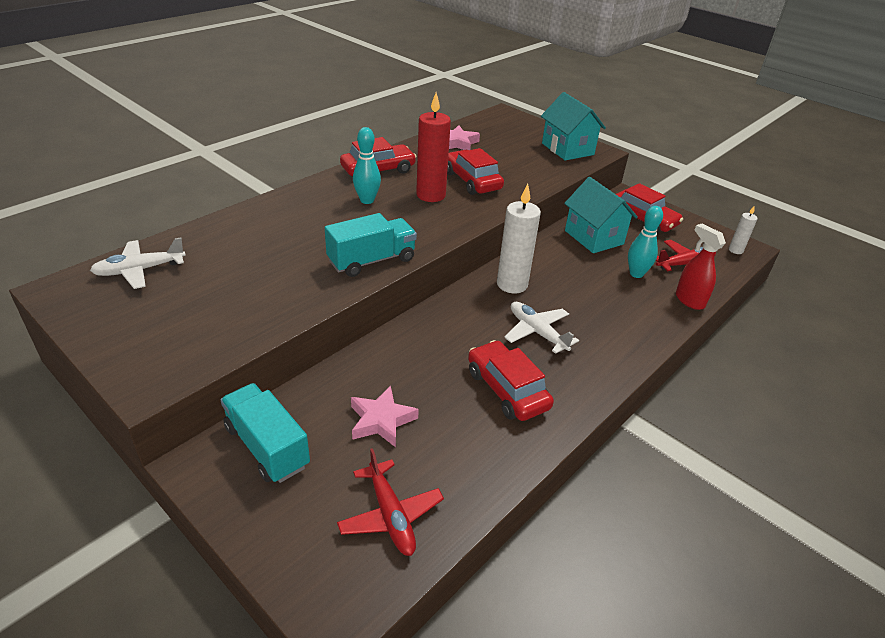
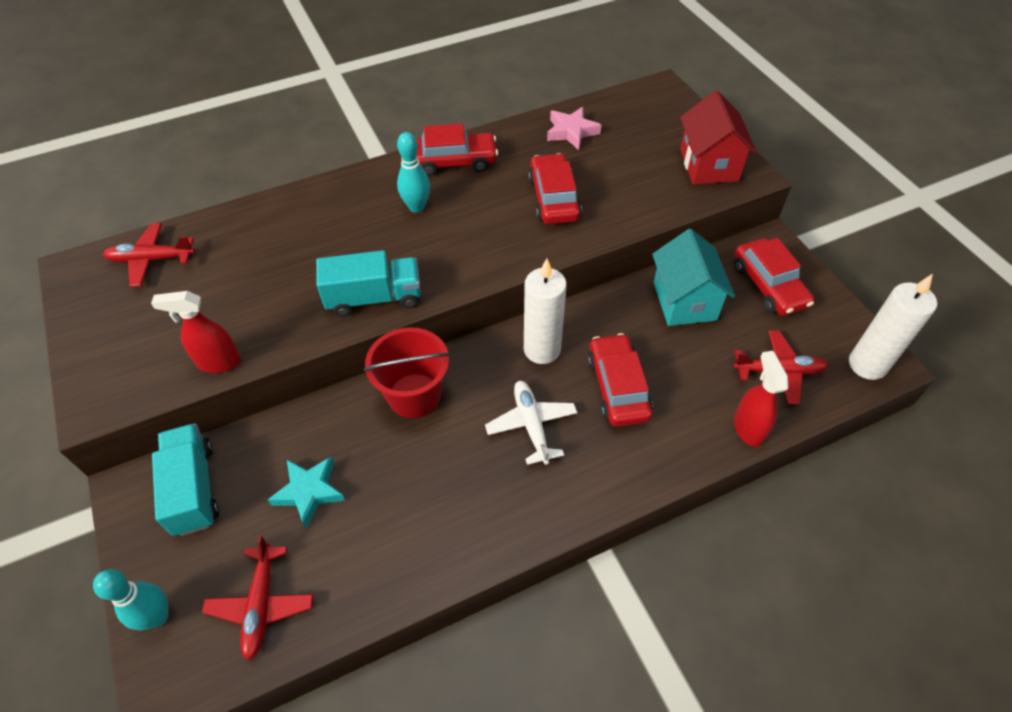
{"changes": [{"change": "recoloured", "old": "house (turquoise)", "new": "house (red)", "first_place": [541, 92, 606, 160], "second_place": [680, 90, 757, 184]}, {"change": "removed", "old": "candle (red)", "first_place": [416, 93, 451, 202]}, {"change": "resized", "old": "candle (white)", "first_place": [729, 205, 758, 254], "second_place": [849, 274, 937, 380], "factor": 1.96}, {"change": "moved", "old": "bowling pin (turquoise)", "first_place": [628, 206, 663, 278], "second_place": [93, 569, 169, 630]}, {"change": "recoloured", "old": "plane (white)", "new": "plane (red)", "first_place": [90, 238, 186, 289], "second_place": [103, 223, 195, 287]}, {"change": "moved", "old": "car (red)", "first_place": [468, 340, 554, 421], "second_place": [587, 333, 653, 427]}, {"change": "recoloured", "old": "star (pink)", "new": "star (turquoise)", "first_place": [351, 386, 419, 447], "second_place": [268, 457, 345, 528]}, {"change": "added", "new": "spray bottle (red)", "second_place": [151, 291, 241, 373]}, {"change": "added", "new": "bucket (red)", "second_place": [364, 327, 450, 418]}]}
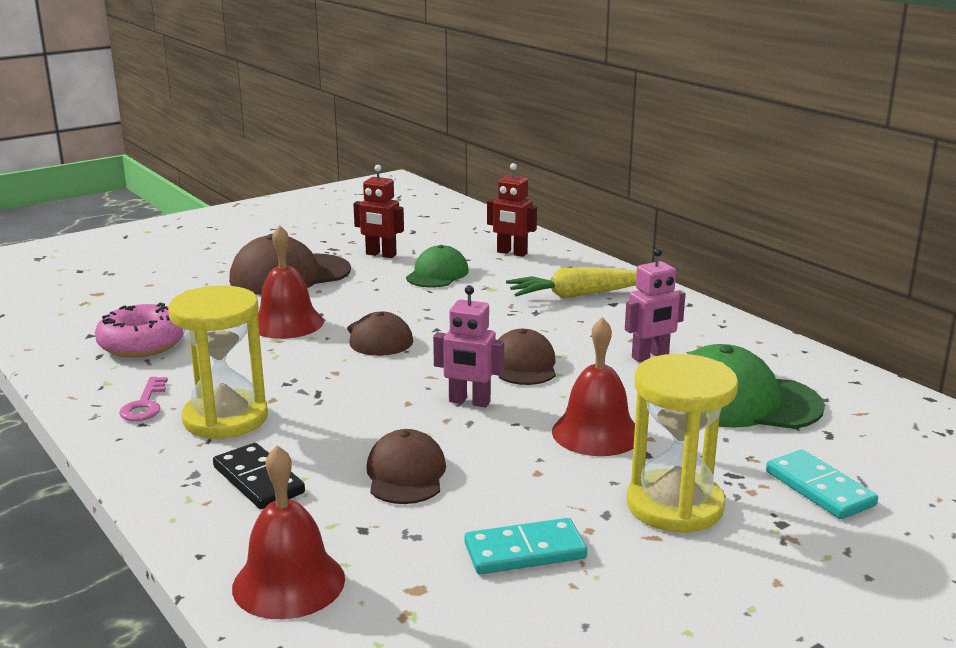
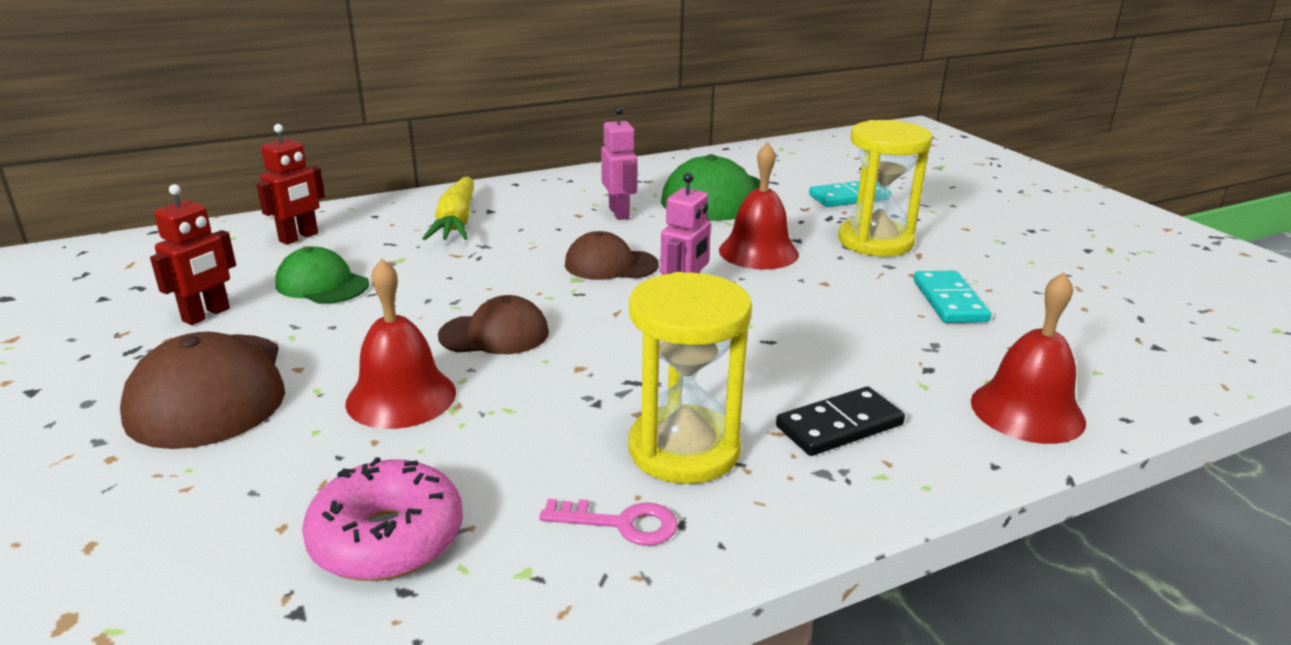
{"changes": [{"change": "removed", "old": "cap (brown)", "first_place": [366, 429, 446, 504]}]}
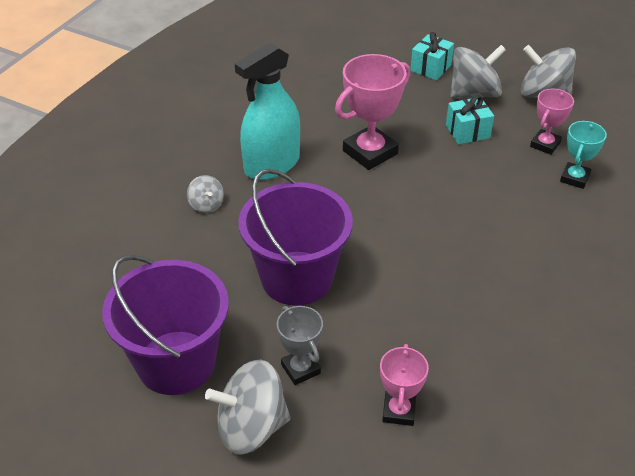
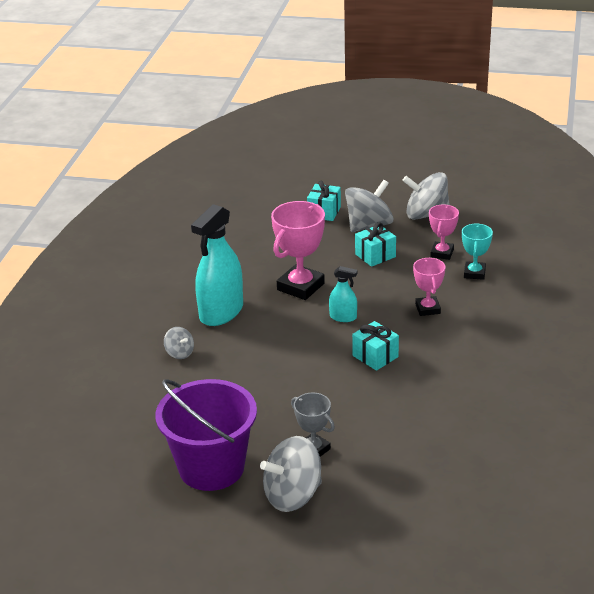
{"changes": [{"change": "removed", "old": "bucket (purple)", "first_place": [238, 169, 353, 306]}, {"change": "moved", "old": "trophy (pink)", "first_place": [380, 344, 429, 426], "second_place": [413, 258, 446, 316]}, {"change": "added", "new": "spray bottle (turquoise)", "second_place": [329, 266, 357, 322]}, {"change": "added", "new": "gift (turquoise)", "second_place": [352, 321, 399, 371]}]}
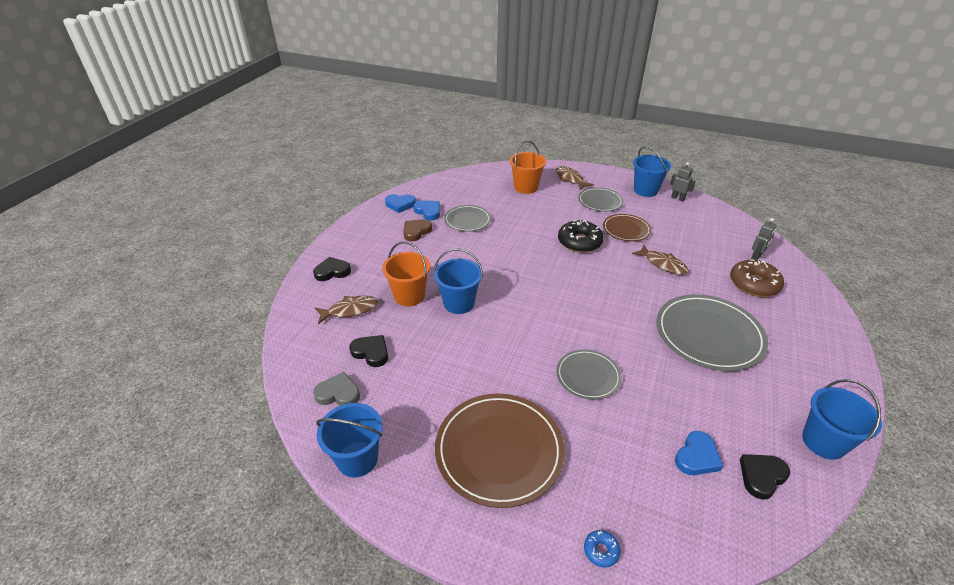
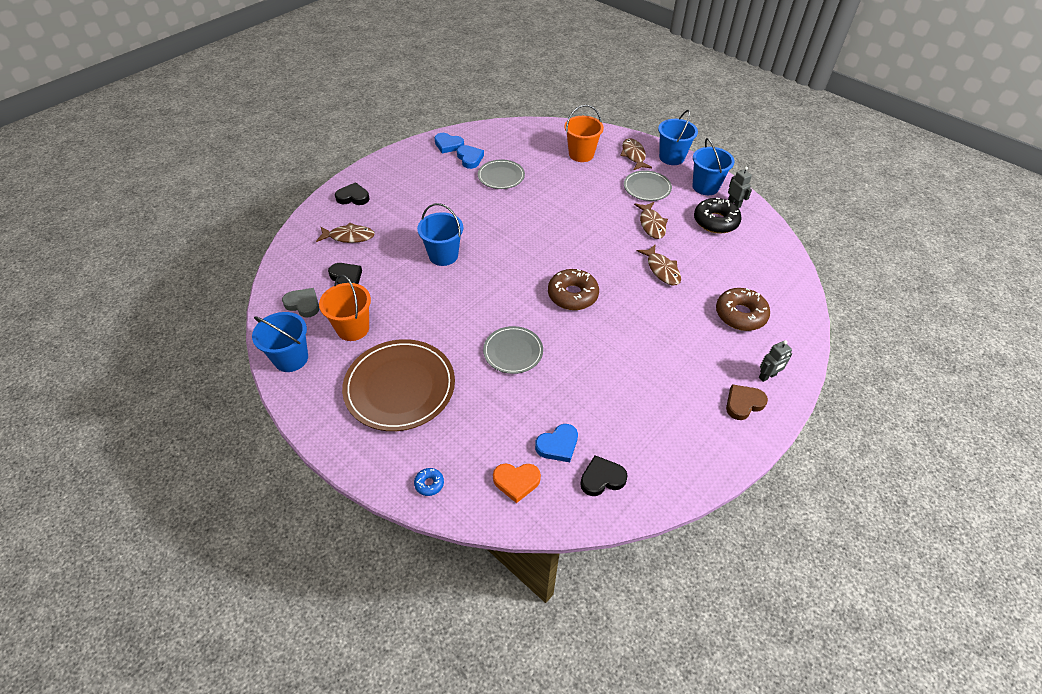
{"changes": [{"change": "replaced", "old": "plate (brown)", "new": "fish (brown)", "first_place": [603, 214, 652, 242], "second_place": [634, 202, 668, 239]}, {"change": "moved", "old": "robot (grey)", "first_place": [751, 218, 777, 260], "second_place": [759, 340, 792, 382]}, {"change": "moved", "old": "heart (brown)", "first_place": [403, 219, 432, 242], "second_place": [726, 384, 768, 420]}, {"change": "moved", "old": "donut (black)", "first_place": [558, 220, 604, 253], "second_place": [694, 198, 742, 234]}, {"change": "moved", "old": "bucket (orange)", "first_place": [382, 241, 430, 306], "second_place": [319, 275, 371, 341]}, {"change": "removed", "old": "plate (grey)", "first_place": [656, 294, 768, 371]}, {"change": "moved", "old": "bucket (blue)", "first_place": [802, 379, 882, 460], "second_place": [658, 110, 698, 165]}, {"change": "added", "new": "donut (brown)", "second_place": [548, 269, 599, 310]}, {"change": "added", "new": "heart (orange)", "second_place": [493, 463, 541, 503]}]}
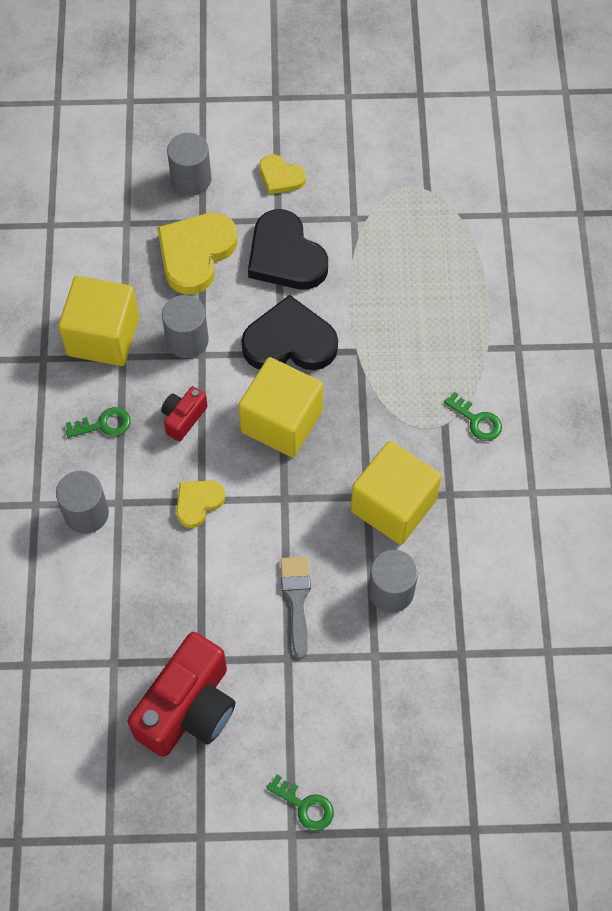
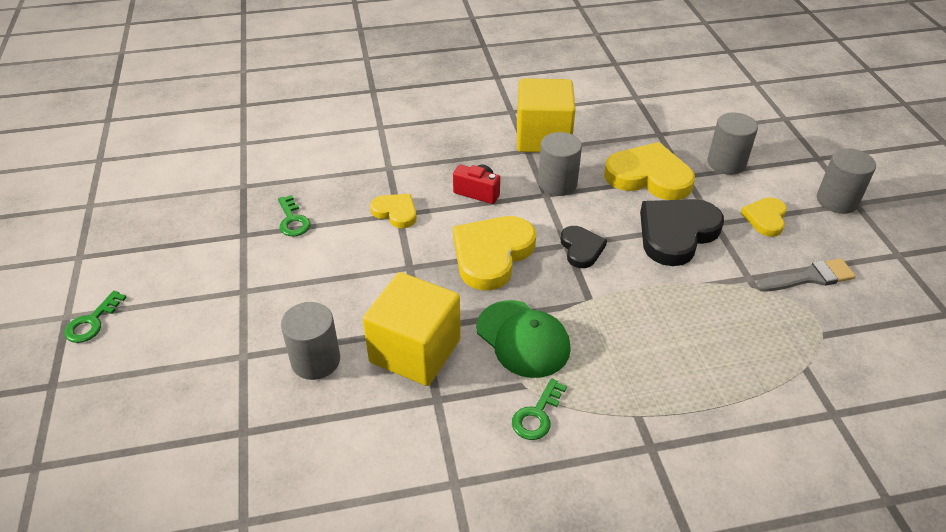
{"changes": [{"change": "resized", "old": "heart (black)", "first_place": [241, 295, 338, 370], "second_place": [561, 226, 607, 268], "factor": 0.55}, {"change": "replaced", "old": "cube (yellow)", "new": "heart (yellow)", "first_place": [238, 357, 323, 457], "second_place": [453, 216, 536, 290]}, {"change": "moved", "old": "key (green)", "first_place": [66, 407, 131, 438], "second_place": [278, 195, 311, 236]}, {"change": "moved", "old": "cylinder (grey)", "first_place": [56, 471, 109, 534], "second_place": [817, 148, 876, 214]}, {"change": "moved", "old": "brush (grey)", "first_place": [280, 557, 311, 658], "second_place": [755, 258, 856, 292]}, {"change": "removed", "old": "camera (red)", "first_place": [128, 632, 235, 757]}, {"change": "added", "new": "cap (green)", "second_place": [476, 300, 571, 378]}]}
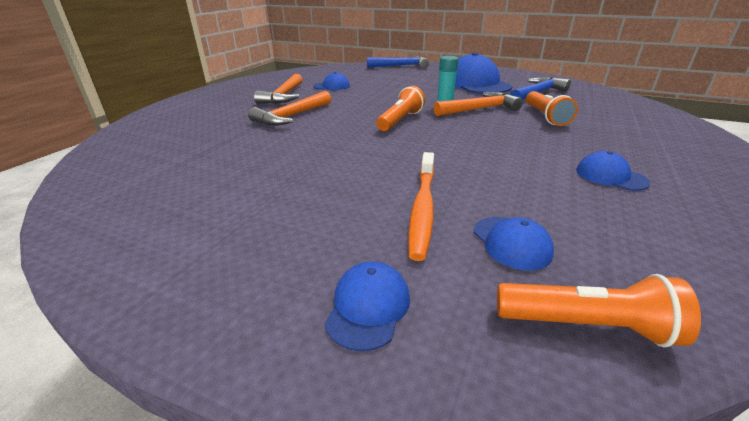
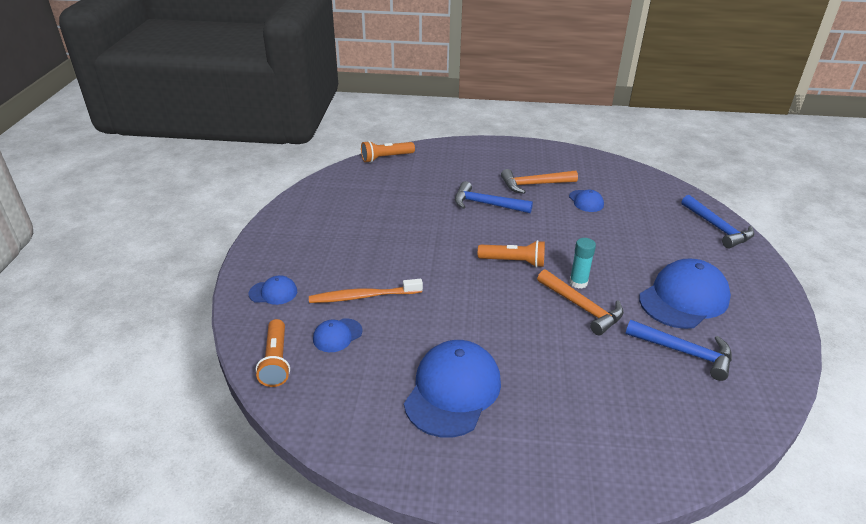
{"changes": [{"change": "recoloured", "old": "hammer (orange)", "new": "hammer (blue)", "first_place": [248, 91, 331, 126], "second_place": [455, 181, 533, 213]}, {"change": "moved", "old": "flashlight (orange)", "first_place": [526, 91, 578, 126], "second_place": [361, 141, 415, 163]}, {"change": "resized", "old": "cap (blue)", "first_place": [576, 151, 651, 191], "second_place": [404, 340, 501, 438], "factor": 2.06}]}
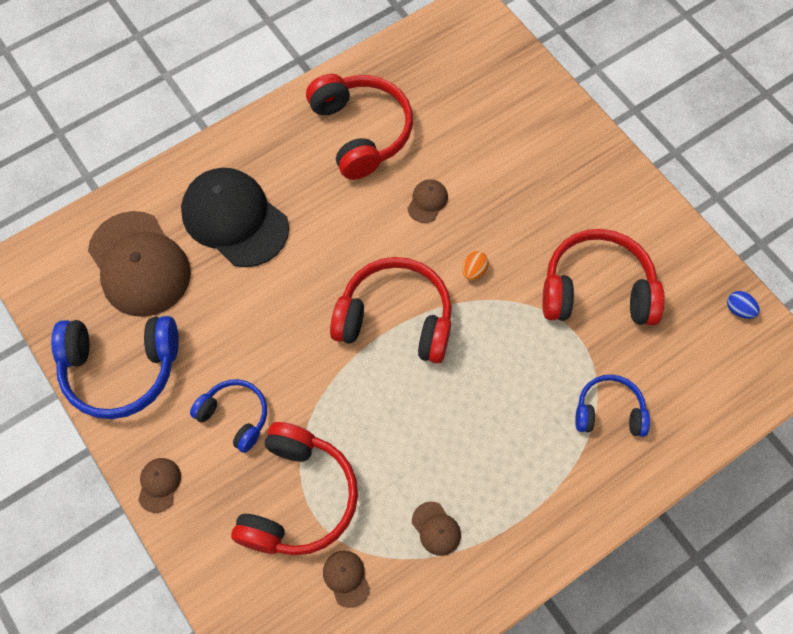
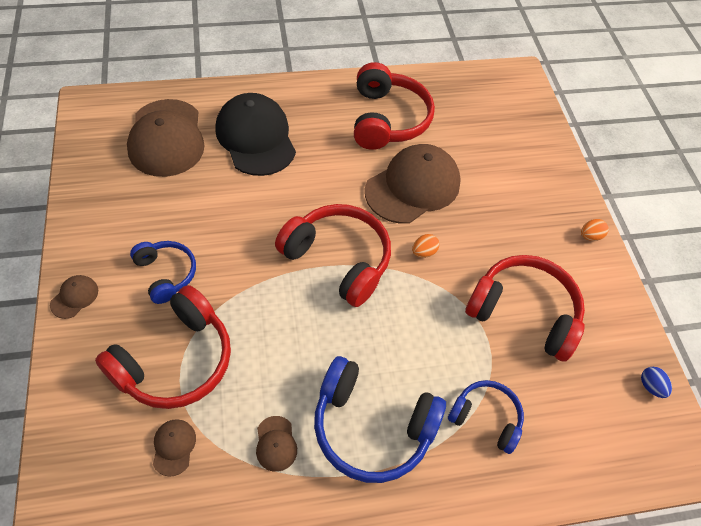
{"changes": [{"change": "resized", "old": "cap (brown)", "first_place": [407, 179, 448, 223], "second_place": [365, 144, 461, 224], "factor": 2.4}, {"change": "moved", "old": "headphones (blue)", "first_place": [51, 316, 179, 419], "second_place": [314, 356, 446, 483]}, {"change": "added", "new": "egg (orange)", "second_place": [581, 219, 609, 241]}]}
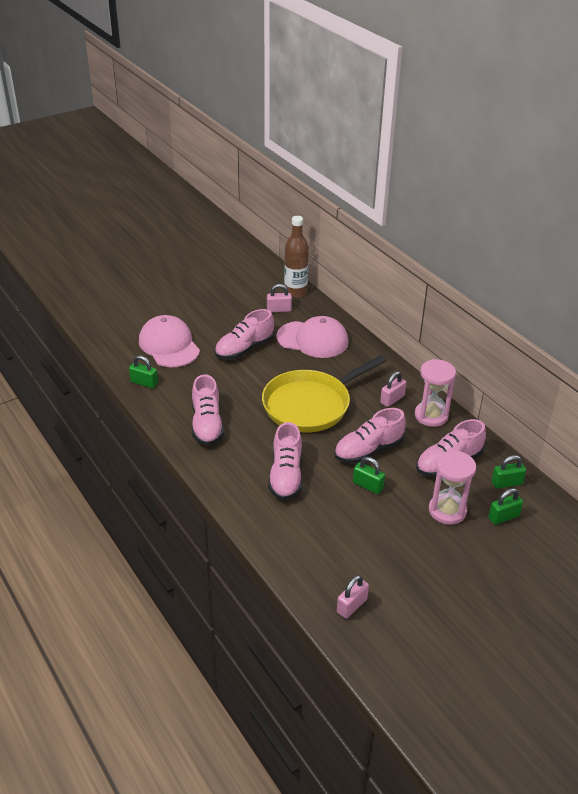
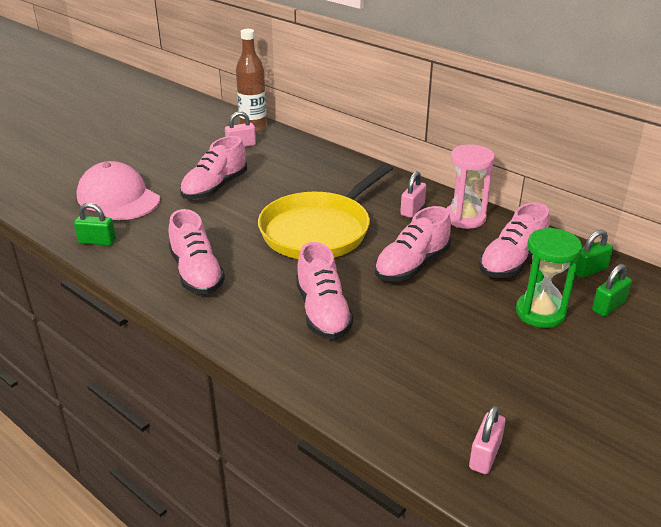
{"changes": [{"change": "removed", "old": "cap (pink)", "first_place": [276, 316, 349, 358]}, {"change": "recoloured", "old": "hourglass (pink)", "new": "hourglass (green)", "first_place": [429, 450, 476, 525], "second_place": [516, 228, 582, 328]}, {"change": "removed", "old": "padlock (green)", "first_place": [353, 457, 385, 494]}]}
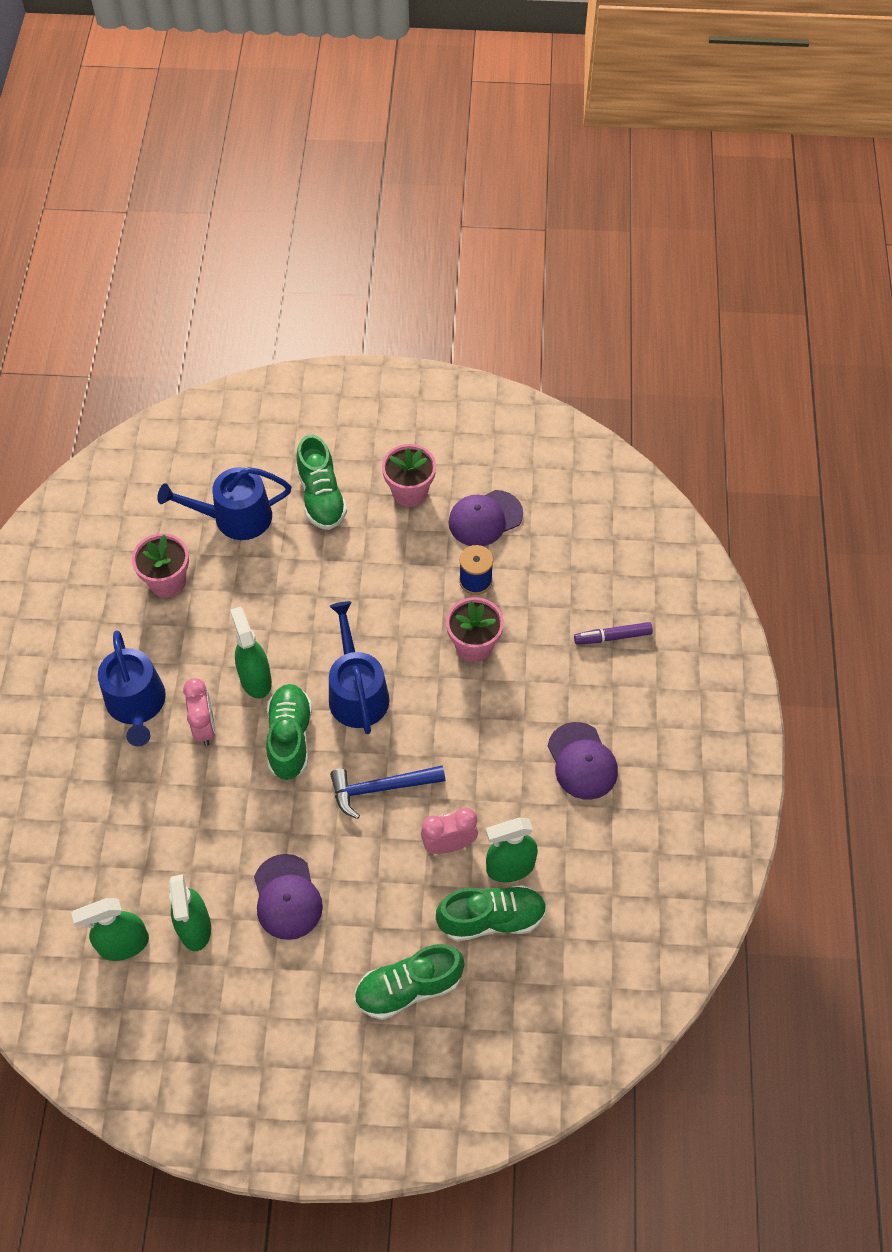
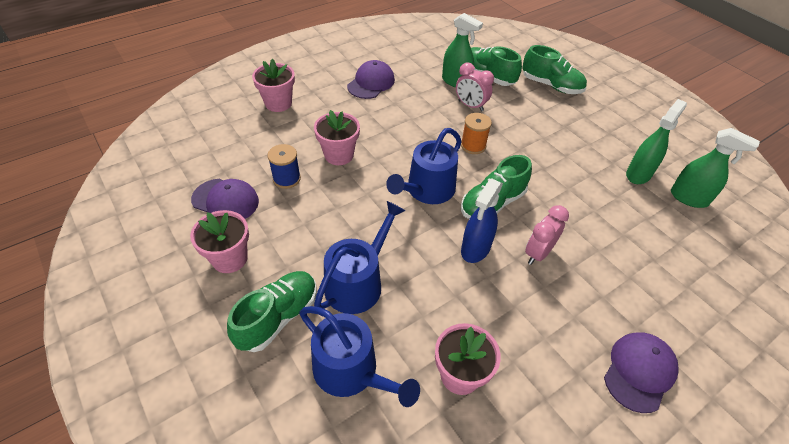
{"changes": [{"change": "recoloured", "old": "spray bottle (green)", "new": "spray bottle (blue)", "first_place": [230, 607, 272, 699], "second_place": [461, 178, 503, 263]}, {"change": "replaced", "old": "marker (purple)", "new": "flower pot (pink)", "first_place": [574, 622, 653, 645], "second_place": [252, 59, 295, 112]}, {"change": "moved", "old": "watering can (blue)", "first_place": [98, 630, 166, 747], "second_place": [314, 201, 405, 314]}, {"change": "replaced", "old": "hammer (blue)", "new": "spool (orange)", "first_place": [330, 765, 445, 819], "second_place": [461, 113, 492, 154]}, {"change": "moved", "old": "cap (purple)", "first_place": [254, 854, 323, 940], "second_place": [604, 332, 679, 413]}]}
